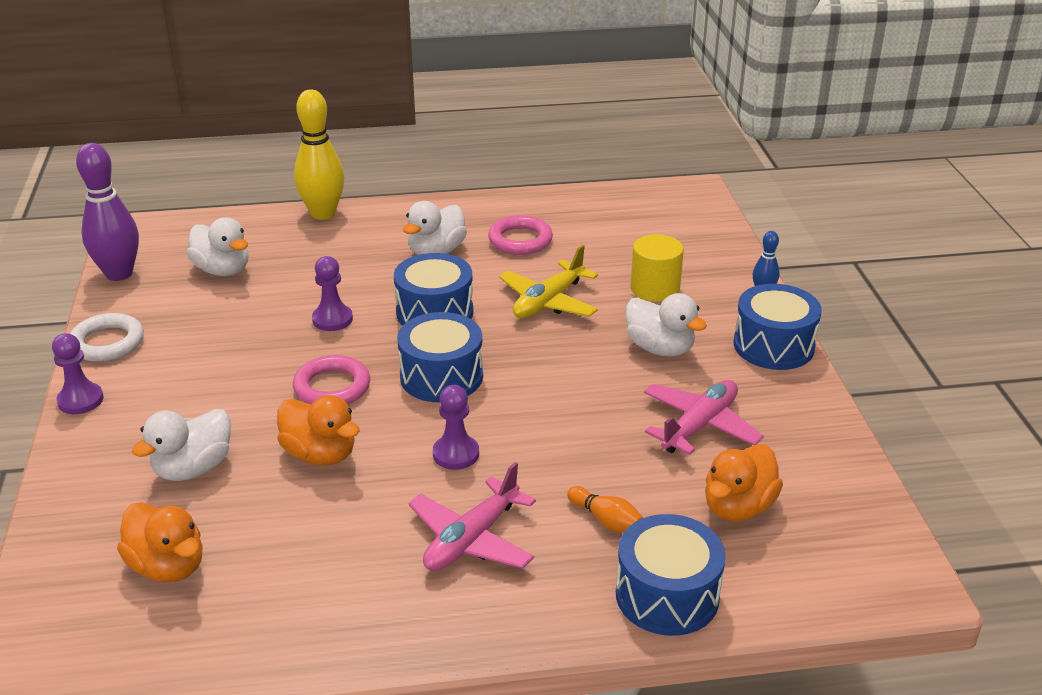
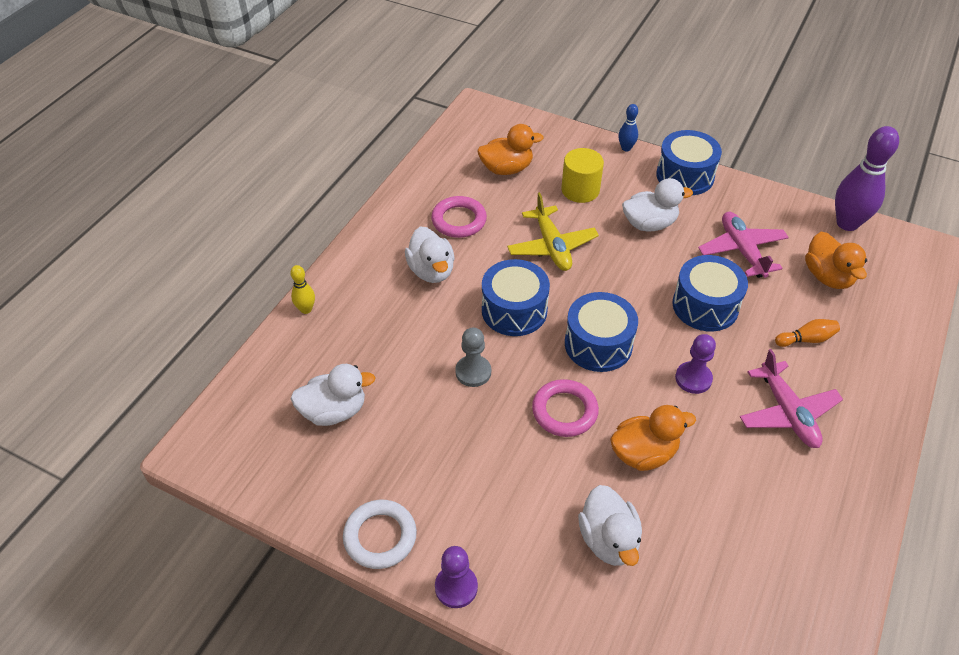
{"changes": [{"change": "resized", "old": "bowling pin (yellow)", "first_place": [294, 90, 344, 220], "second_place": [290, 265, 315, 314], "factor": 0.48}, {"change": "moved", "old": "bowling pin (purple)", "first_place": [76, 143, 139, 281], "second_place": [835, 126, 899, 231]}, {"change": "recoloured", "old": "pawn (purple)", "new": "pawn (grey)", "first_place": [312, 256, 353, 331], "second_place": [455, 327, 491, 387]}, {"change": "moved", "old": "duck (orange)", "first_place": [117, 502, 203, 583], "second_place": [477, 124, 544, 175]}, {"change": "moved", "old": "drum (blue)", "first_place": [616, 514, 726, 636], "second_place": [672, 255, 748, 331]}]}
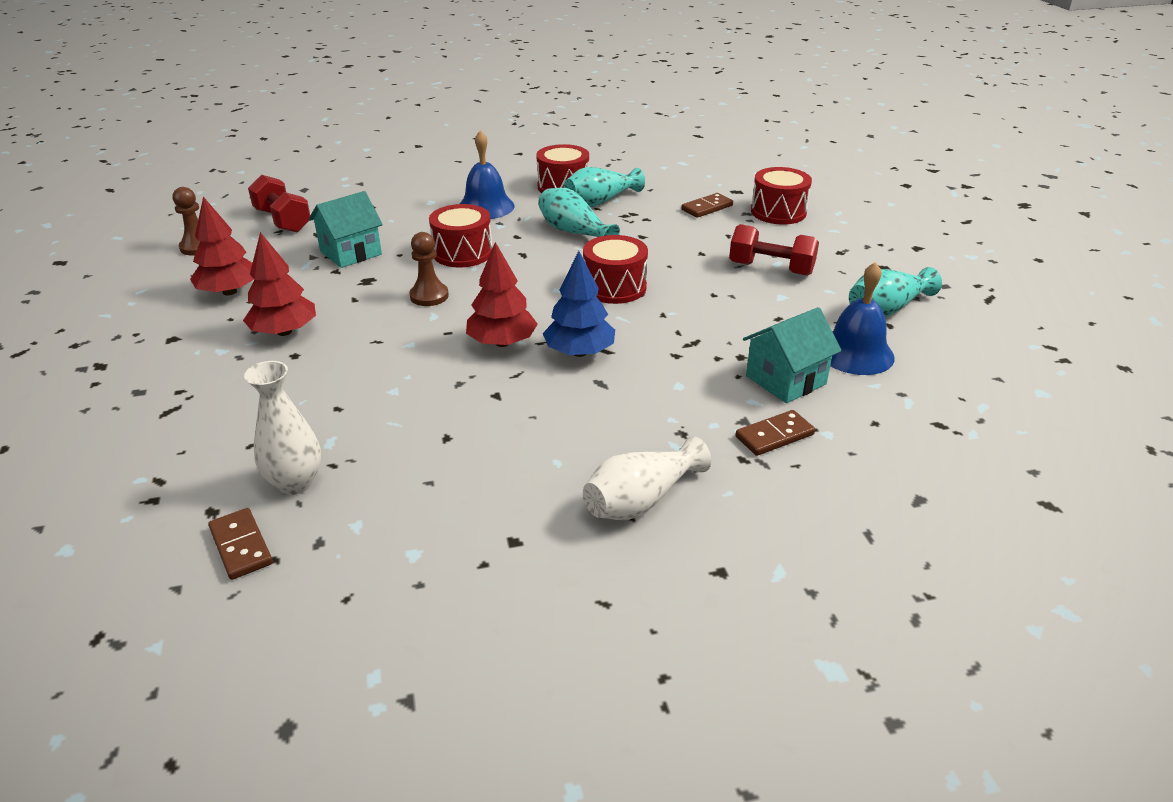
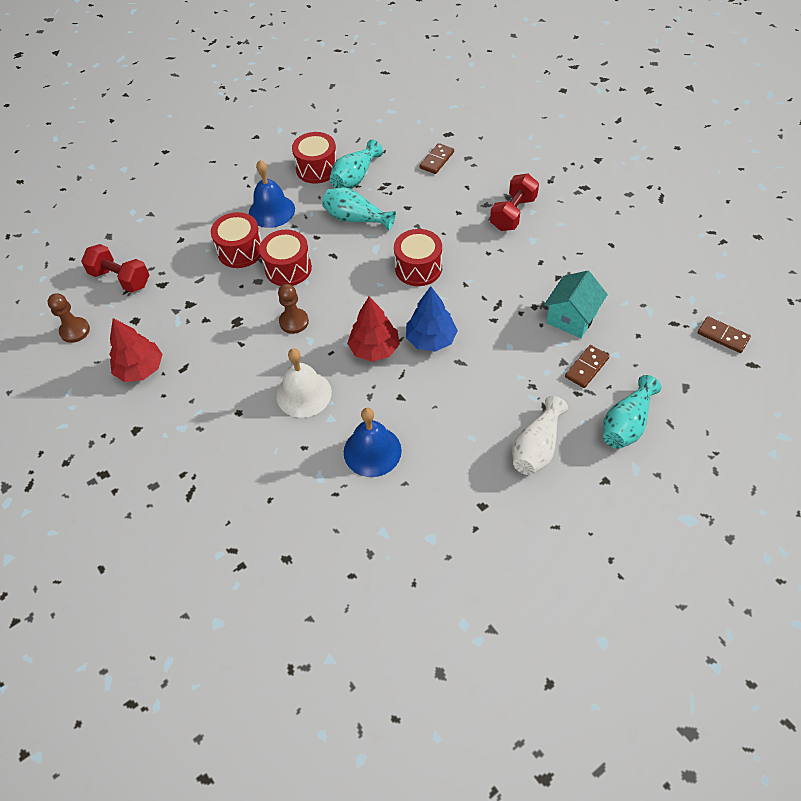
{"changes": [{"change": "moved", "old": "drum (red)", "first_place": [751, 167, 812, 225], "second_place": [211, 212, 262, 268]}, {"change": "removed", "old": "house (turquoise)", "first_place": [309, 191, 383, 268]}, {"change": "turned", "old": "dumbbell (red)", "first_place": [729, 224, 819, 276], "second_place": [490, 173, 539, 231], "degrees": -60}, {"change": "removed", "old": "tree (red)", "first_place": [243, 232, 316, 336]}, {"change": "moved", "old": "bell (blue)", "first_place": [830, 262, 895, 375], "second_place": [344, 408, 402, 477]}, {"change": "moved", "old": "vase (turquoise)", "first_place": [849, 267, 942, 317], "second_place": [603, 375, 661, 449]}, {"change": "removed", "old": "vase (white)", "first_place": [244, 361, 321, 495]}, {"change": "moved", "old": "domino (brown)", "first_place": [208, 508, 273, 580], "second_place": [698, 316, 751, 353]}, {"change": "added", "new": "bell (white)", "second_place": [277, 349, 332, 418]}]}
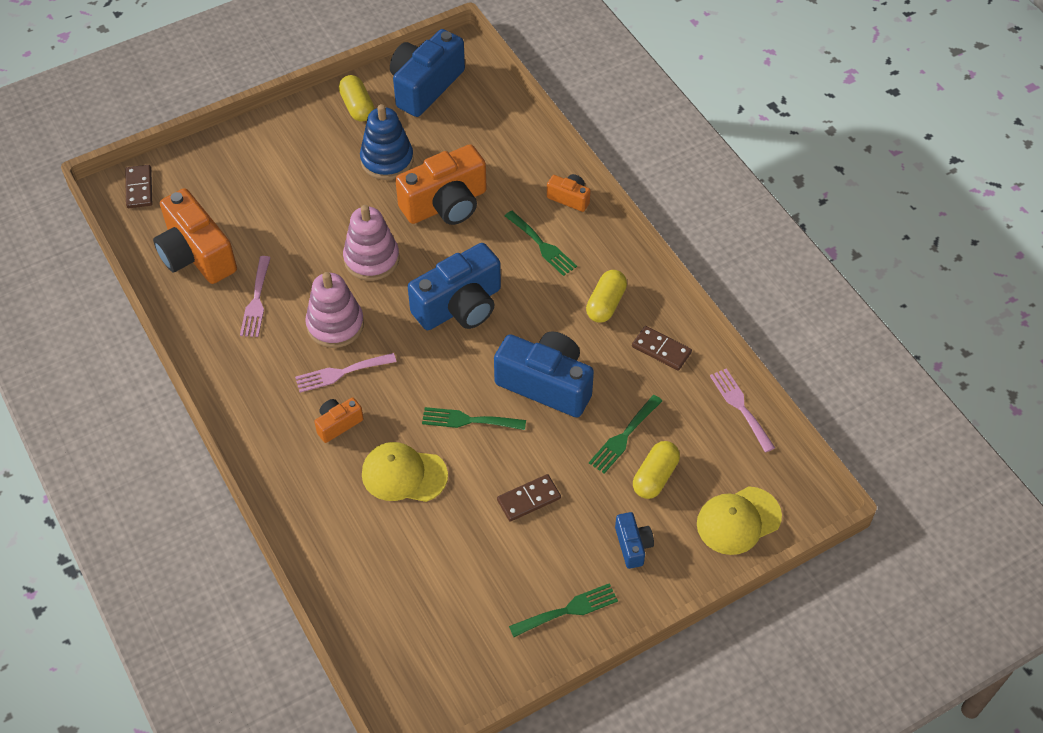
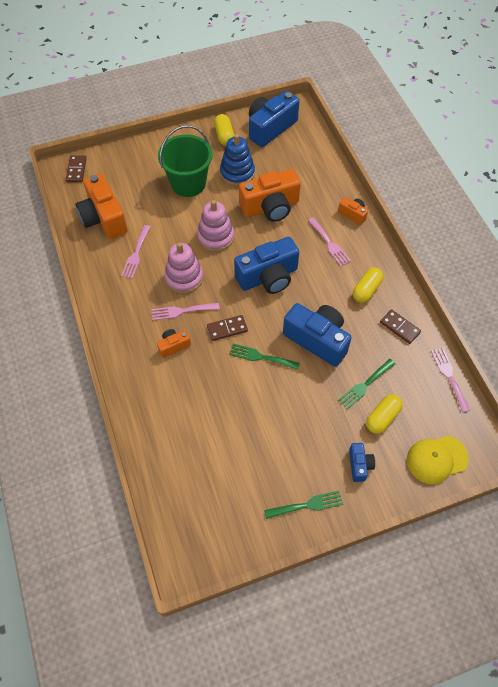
{"changes": [{"change": "recoloured", "old": "fork (green)", "new": "fork (pink)", "first_place": [505, 211, 577, 276], "second_place": [308, 217, 351, 266]}, {"change": "removed", "old": "cap (yellow)", "first_place": [362, 442, 448, 502]}, {"change": "moved", "old": "domino (brown)", "first_place": [497, 474, 561, 522], "second_place": [207, 315, 248, 341]}, {"change": "added", "new": "bucket (green)", "second_place": [158, 125, 213, 197]}]}
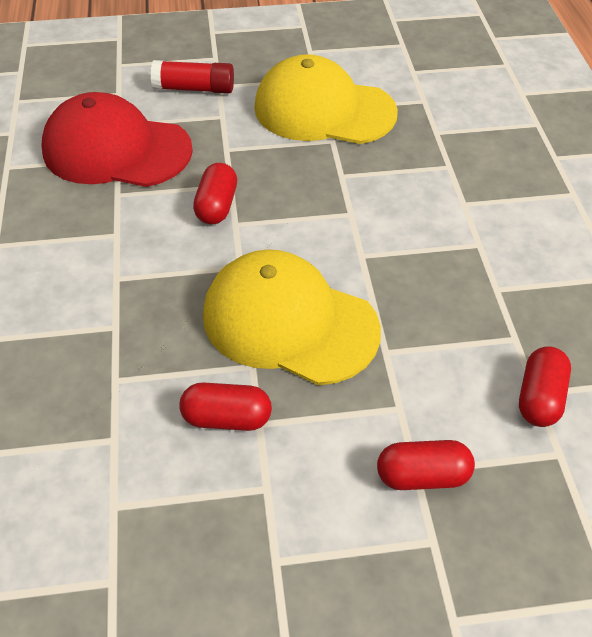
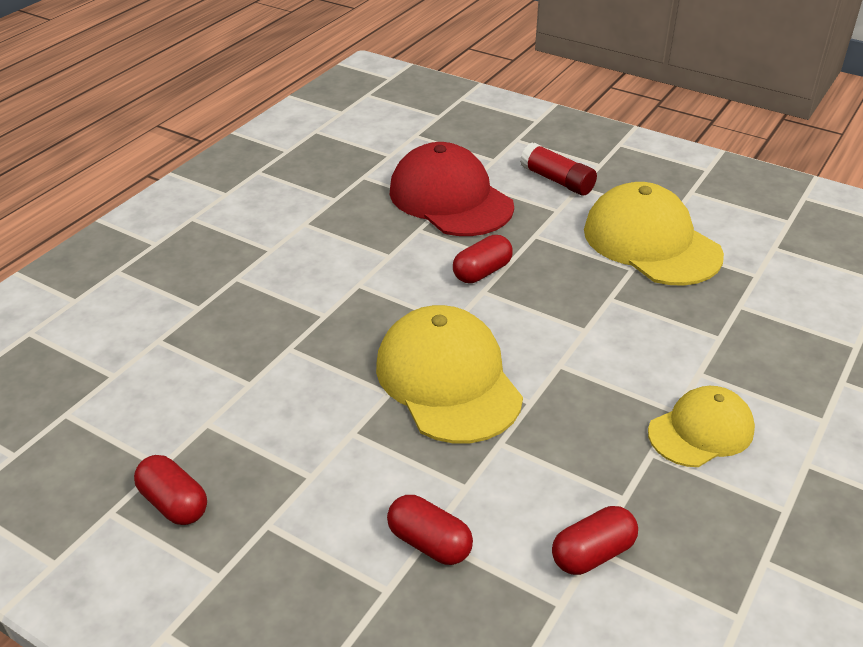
{"changes": [{"change": "moved", "old": "capsule (red)", "first_place": [179, 382, 272, 431], "second_place": [134, 455, 207, 525]}, {"change": "added", "new": "cap (yellow)", "second_place": [648, 386, 755, 467]}]}
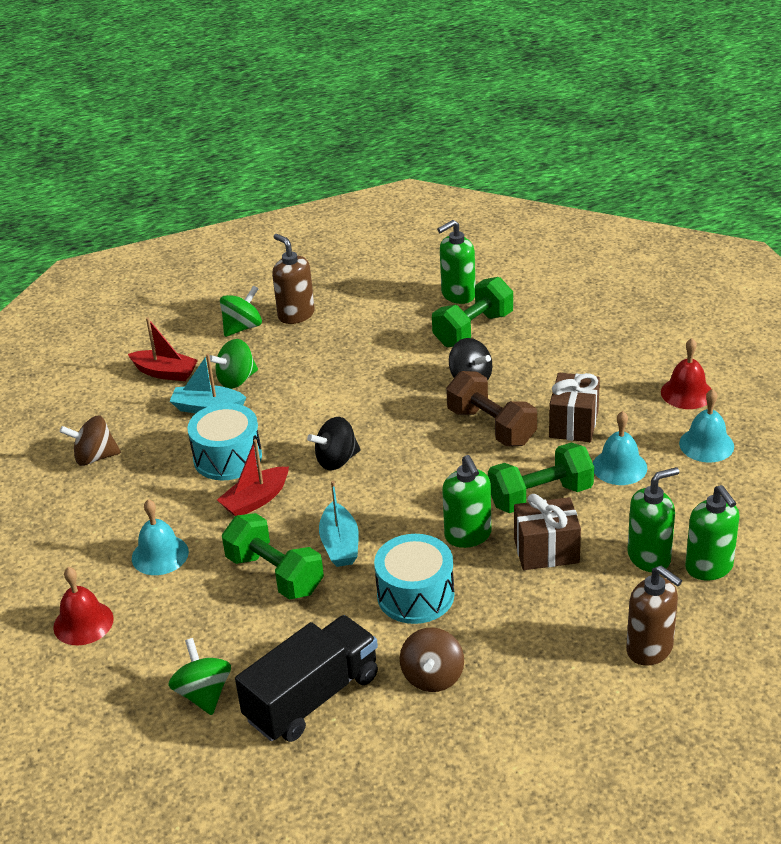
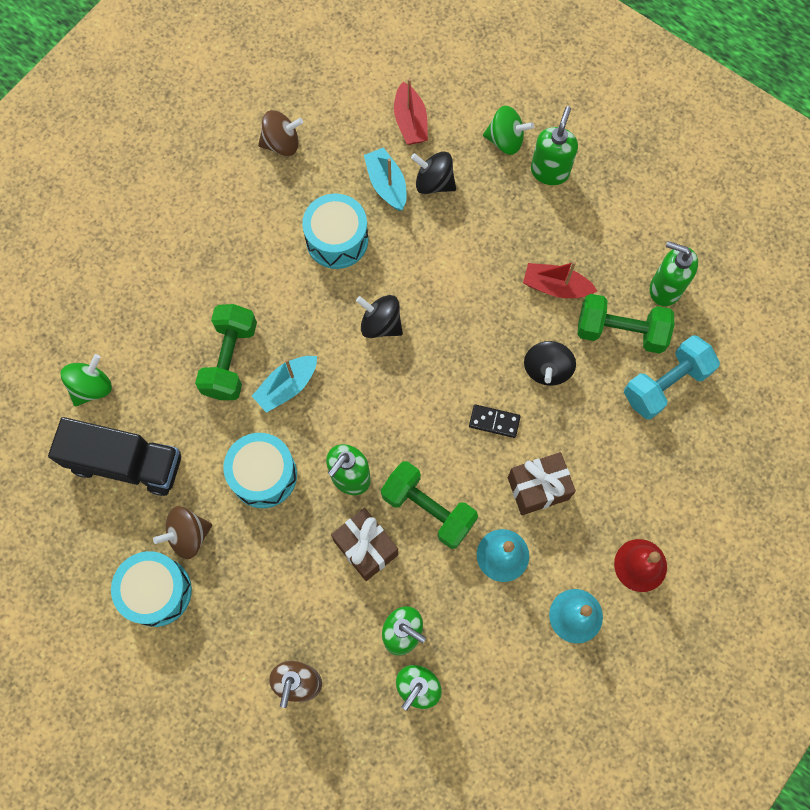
{"changes": [{"change": "recoloured", "old": "soap dispenser (brown)", "new": "soap dispenser (green)", "first_place": [272, 234, 315, 324], "second_place": [531, 106, 578, 185]}, {"change": "recoloured", "old": "spinning top (green)", "new": "spinning top (black)", "first_place": [210, 339, 258, 389], "second_place": [411, 151, 456, 194]}, {"change": "replaced", "old": "dumbbell (brown)", "new": "domino (black)", "first_place": [446, 371, 537, 446], "second_place": [469, 404, 521, 438]}, {"change": "turned", "old": "spinning top (brown)", "first_place": [60, 415, 121, 466], "second_place": [258, 110, 303, 156], "degrees": 120}, {"change": "moved", "old": "boat (red)", "first_place": [217, 439, 289, 516], "second_place": [523, 261, 597, 298]}, {"change": "removed", "old": "bell (turquoise)", "first_place": [132, 499, 189, 575]}, {"change": "removed", "old": "bell (red)", "first_place": [53, 567, 114, 645]}, {"change": "added", "new": "dumbbell (turquoise)", "second_place": [624, 335, 720, 420]}, {"change": "added", "new": "drum (turquoise)", "second_place": [111, 551, 192, 627]}]}
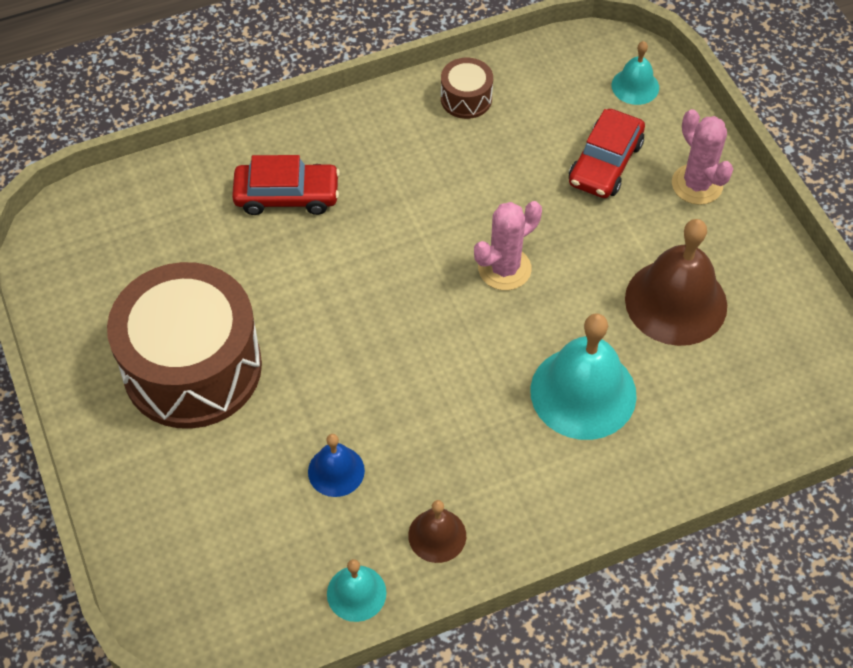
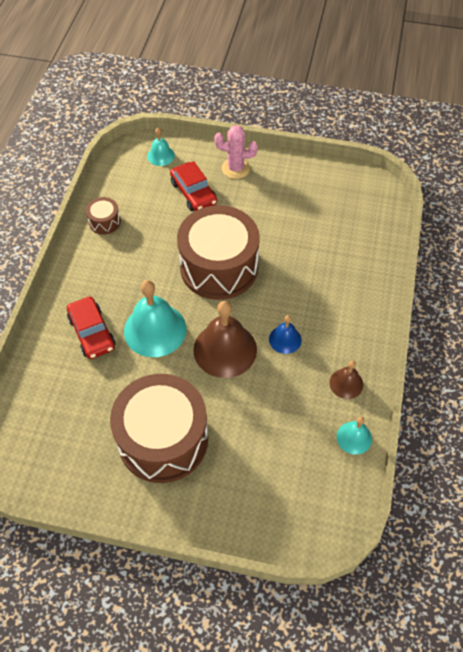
{"changes": [{"change": "turned", "old": "car (red)", "first_place": [232, 155, 340, 215], "second_place": [67, 297, 115, 359], "degrees": 120}, {"change": "replaced", "old": "cactus (pink)", "new": "drum (brown)", "first_place": [474, 201, 542, 290], "second_place": [177, 205, 260, 300]}, {"change": "moved", "old": "bell (brown)", "first_place": [625, 219, 727, 346], "second_place": [193, 301, 257, 378]}, {"change": "moved", "old": "bell (turquoise)", "first_place": [530, 313, 637, 440], "second_place": [124, 280, 186, 357]}, {"change": "moved", "old": "bell (blue)", "first_place": [308, 434, 365, 497], "second_place": [269, 315, 302, 354]}]}
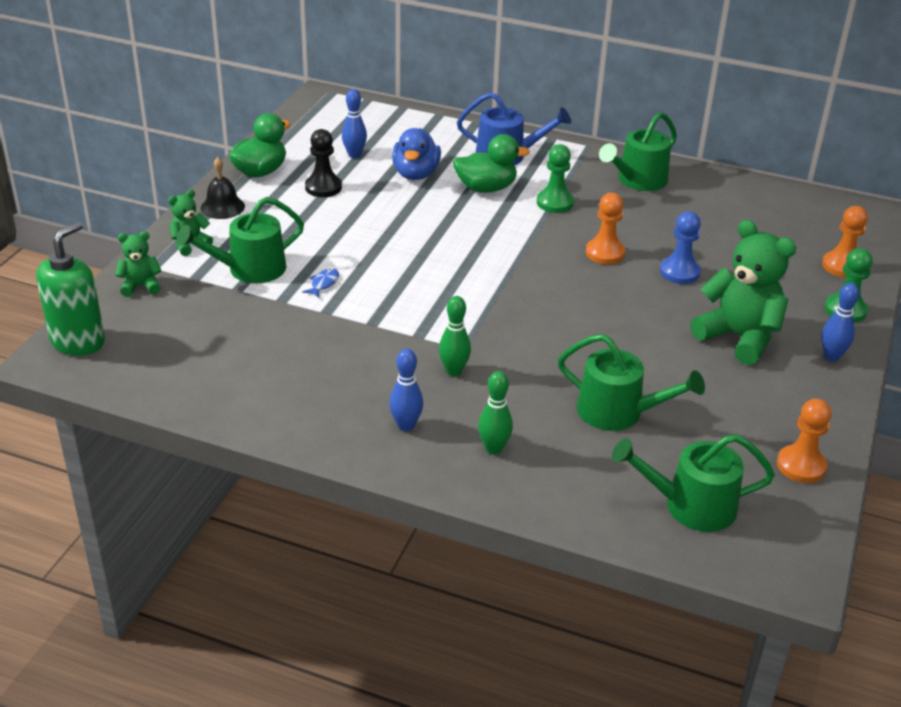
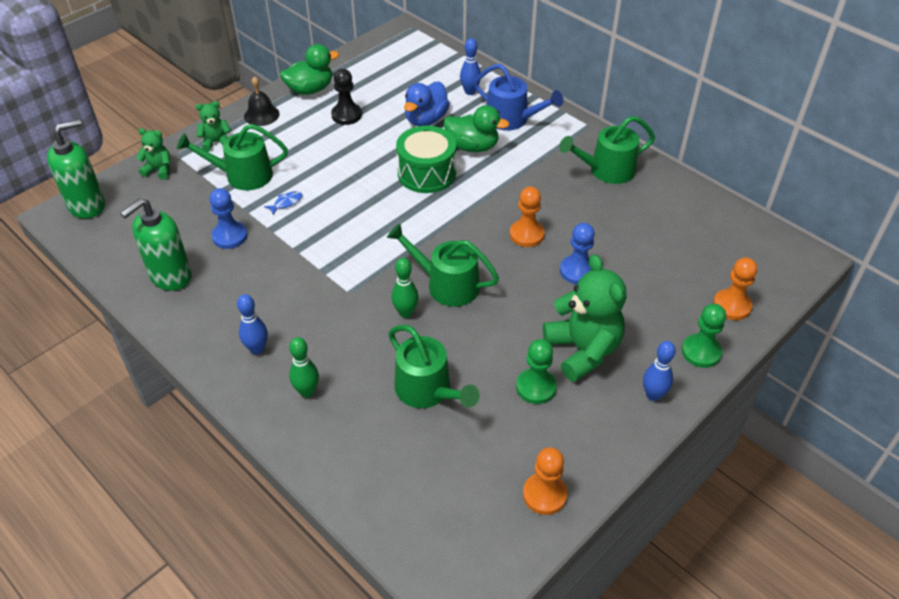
{"changes": [{"change": "moved", "old": "bowling pin (blue)", "first_place": [342, 89, 367, 158], "second_place": [460, 38, 481, 95]}, {"change": "moved", "old": "pawn (green)", "first_place": [537, 144, 574, 213], "second_place": [516, 339, 557, 404]}, {"change": "moved", "old": "bowling pin (green)", "first_place": [439, 296, 471, 376], "second_place": [391, 258, 419, 318]}, {"change": "moved", "old": "watering can (green)", "first_place": [612, 434, 775, 532], "second_place": [387, 224, 499, 307]}, {"change": "added", "new": "drum (green)", "second_place": [396, 126, 456, 193]}, {"change": "added", "new": "pawn (blue)", "second_place": [209, 188, 247, 249]}, {"change": "added", "new": "soap dispenser (green)", "second_place": [120, 198, 192, 291]}]}
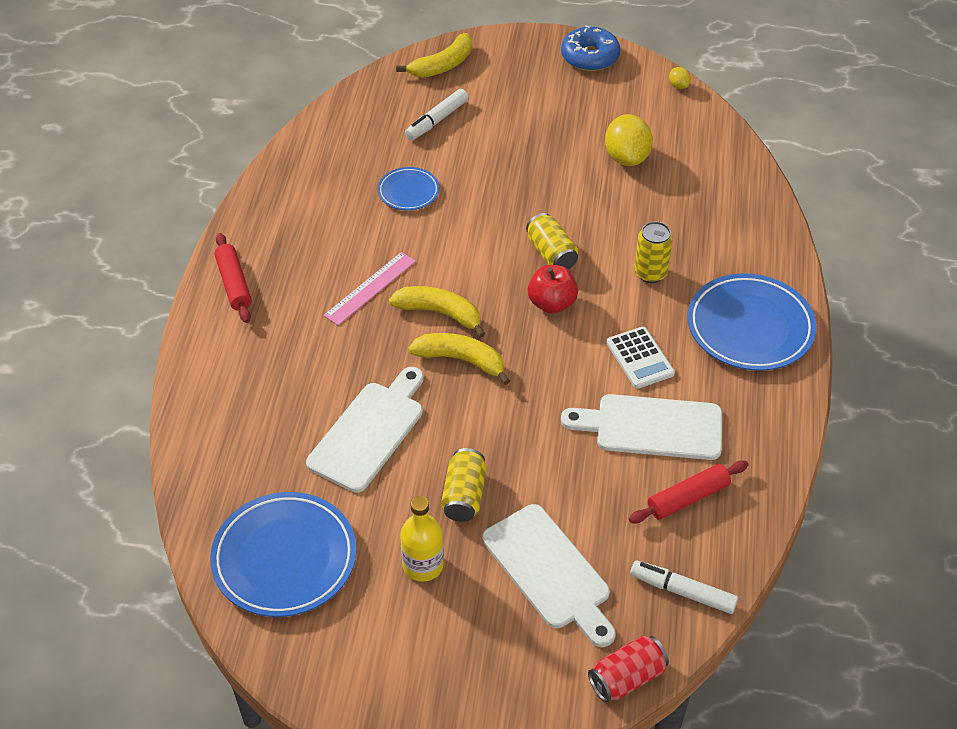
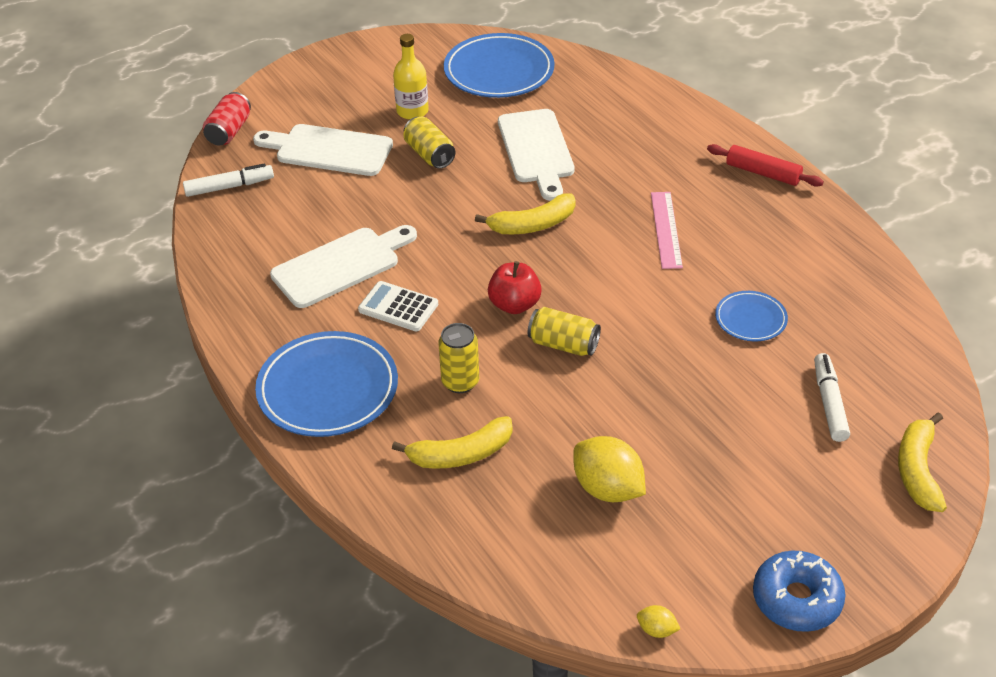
{"changes": [{"change": "moved", "old": "banana (yellow)", "first_place": [389, 286, 485, 338], "second_place": [392, 416, 513, 469]}, {"change": "removed", "old": "rolling pin (red)", "first_place": [629, 460, 749, 524]}]}
